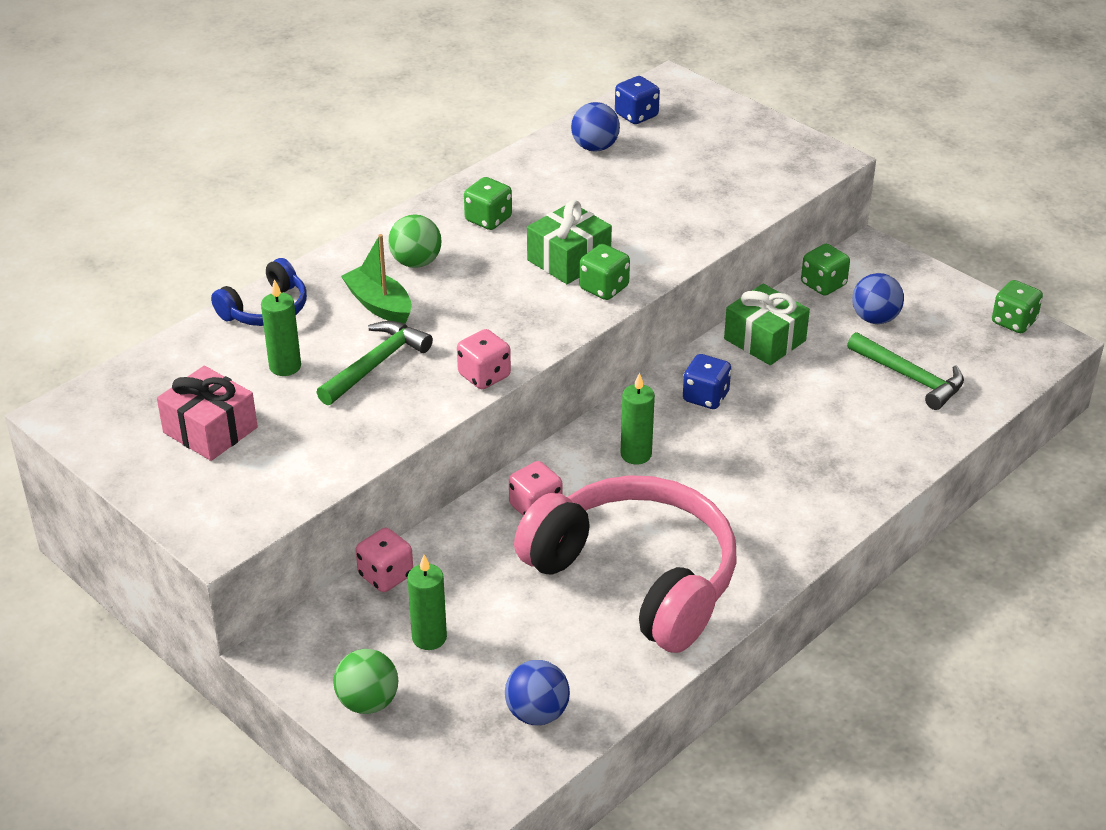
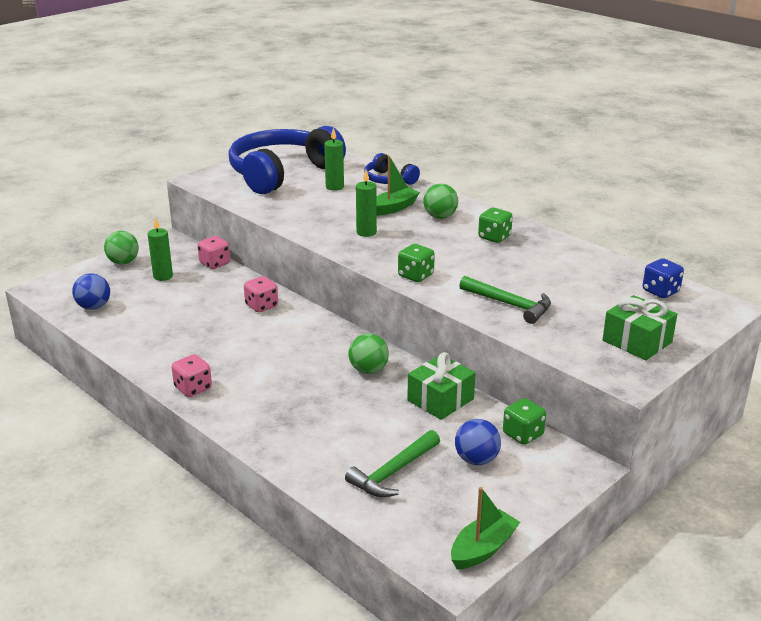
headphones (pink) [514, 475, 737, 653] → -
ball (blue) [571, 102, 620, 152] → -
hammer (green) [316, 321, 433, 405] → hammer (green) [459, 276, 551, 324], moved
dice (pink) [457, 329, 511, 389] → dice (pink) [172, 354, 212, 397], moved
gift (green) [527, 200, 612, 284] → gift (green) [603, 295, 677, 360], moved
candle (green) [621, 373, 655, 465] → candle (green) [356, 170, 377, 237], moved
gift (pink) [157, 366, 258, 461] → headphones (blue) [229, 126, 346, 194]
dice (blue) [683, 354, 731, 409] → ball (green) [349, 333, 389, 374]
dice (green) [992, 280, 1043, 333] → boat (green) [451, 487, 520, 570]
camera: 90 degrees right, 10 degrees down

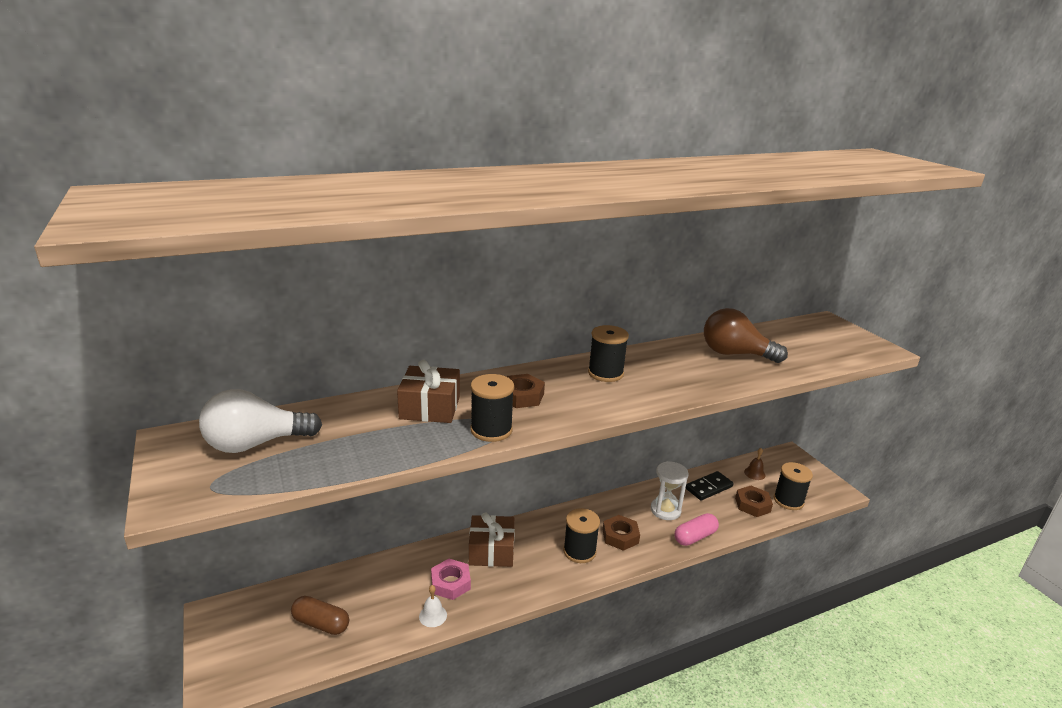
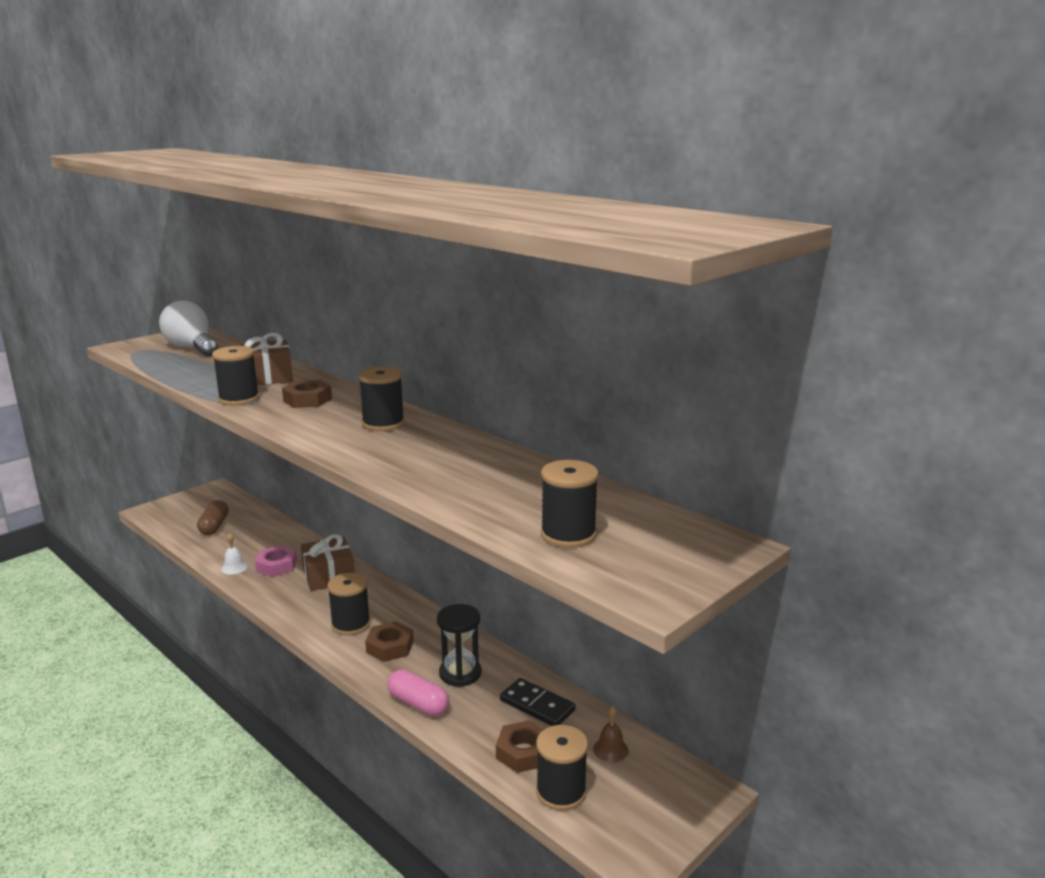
light bulb (brown) [704, 308, 788, 363] → -
- → spool (black) [541, 460, 599, 548]
hourglass (white) [651, 461, 688, 520] → hourglass (black) [437, 604, 481, 687]
camera: 70 degrees right, 5 degrees down

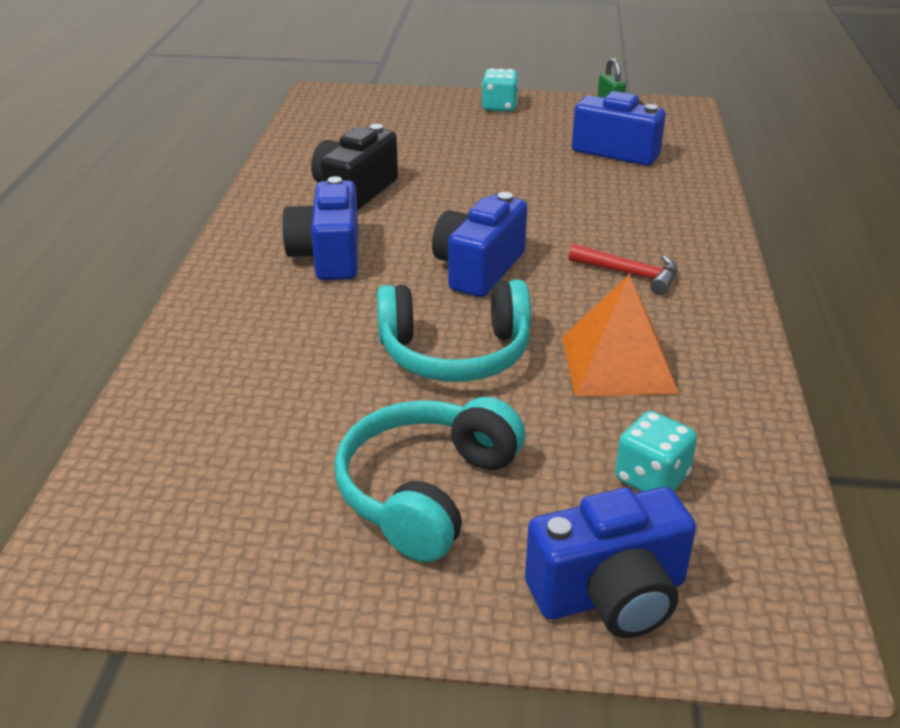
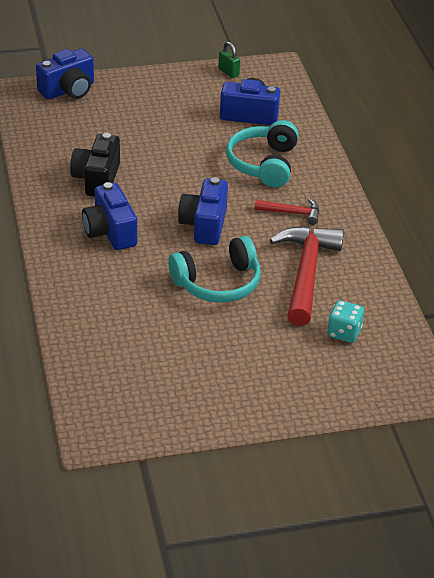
dice (turquoise) [482, 68, 519, 112] → -
headphones (turquoise) [334, 397, 525, 562] → headphones (turquoise) [226, 120, 299, 187], moved
camera (blue) [525, 487, 696, 638] → camera (blue) [36, 48, 94, 100], moved
pyramid (orange) [562, 275, 679, 397] → hammer (red) [270, 226, 344, 326]
camera: 20 degrees left, 5 degrees up

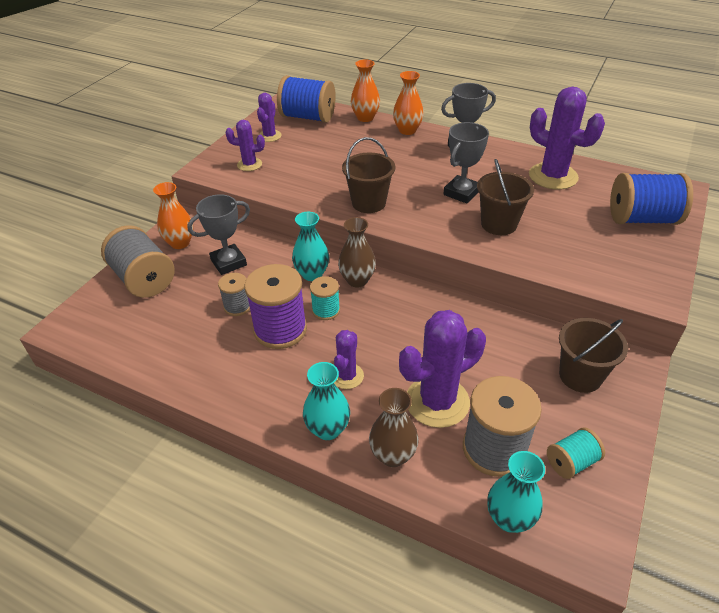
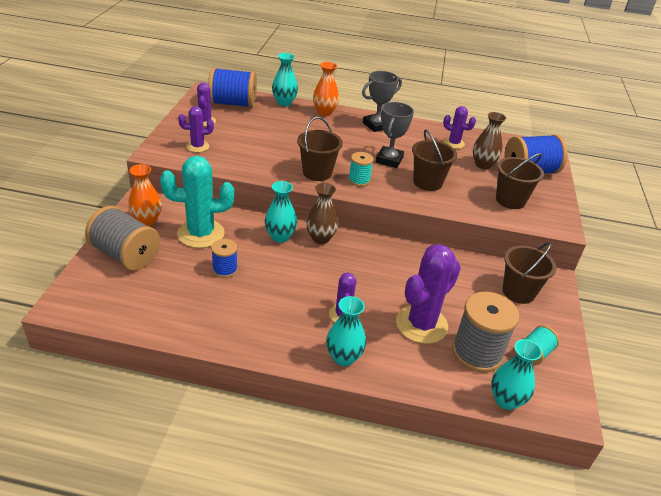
spool (purple) [244, 264, 307, 349] → -
- → bucket (brown) [496, 153, 544, 209]
spool (turquoise) [310, 276, 340, 320] → spool (turquoise) [348, 152, 374, 187], moved
vase (brown) [369, 388, 419, 467] → vase (brown) [473, 112, 506, 169], moved
trophy (grey) [187, 194, 250, 275] → cactus (turquoise) [160, 156, 234, 248]
spool (grey) [218, 273, 250, 316] → spool (blue) [211, 239, 238, 278]
vase (orange) [351, 60, 380, 122] → vase (turquoise) [272, 53, 298, 106]
cactus (purple) [529, 87, 605, 190] → cactus (purple) [443, 106, 476, 149], x0.54
camera: 20 degrees left, 5 degrees down

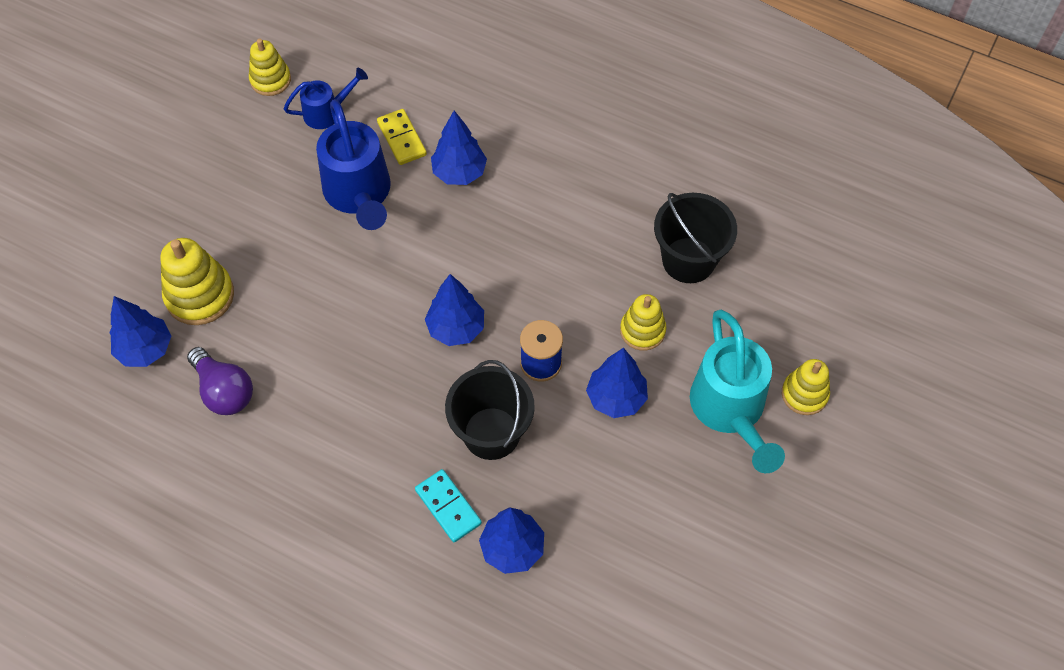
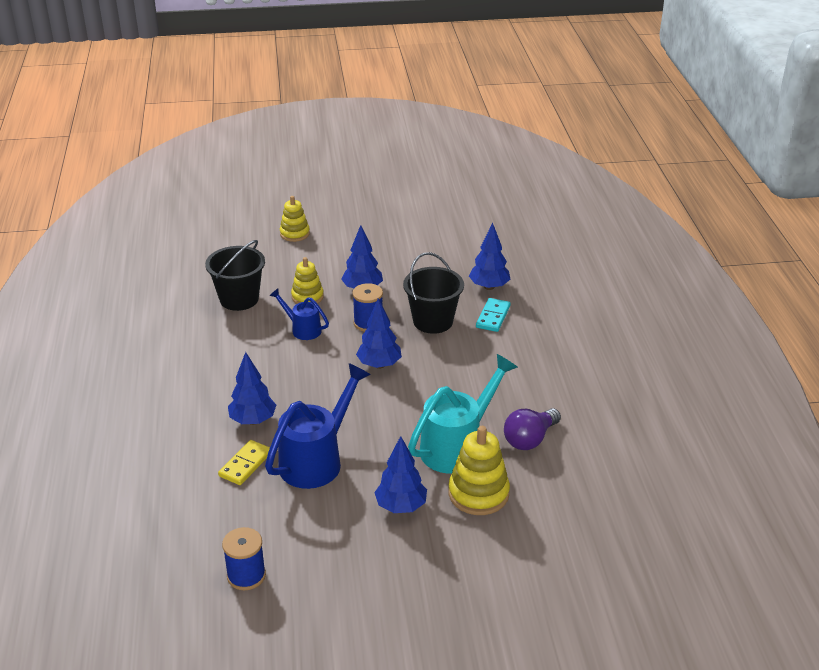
tree (blue) [109, 296, 171, 367] → tree (blue) [374, 436, 427, 513], moved
watering can (blue) [284, 68, 368, 129] → watering can (blue) [269, 289, 329, 340], moved
watering can (turquoise) [690, 310, 785, 473] → watering can (turquoise) [408, 354, 518, 474], moved
stacking toy (yellow) [249, 39, 291, 96] → spool (blue) [222, 527, 266, 590]
light bulb (purple) [187, 347, 253, 415] → light bulb (purple) [504, 408, 561, 450], 150 degrees counterclockwise
camera: 125 degrees left, 25 degrees down

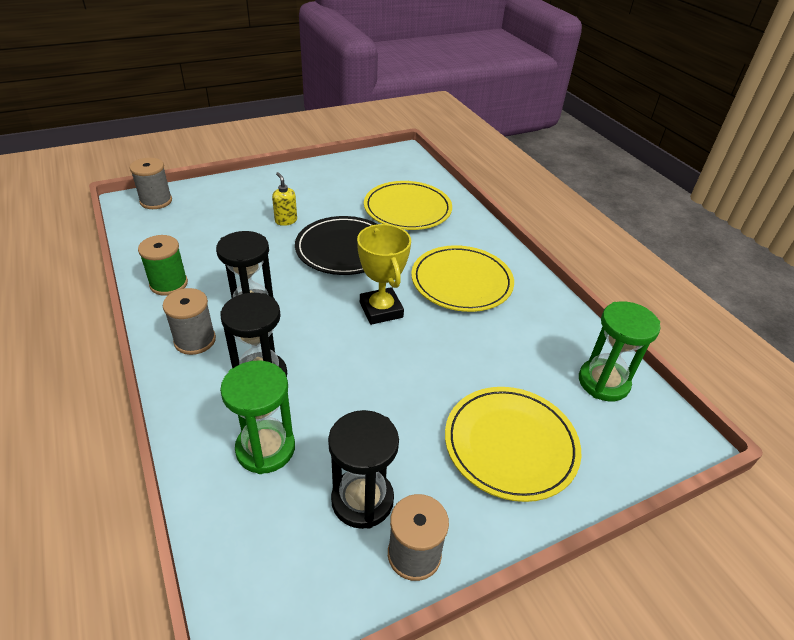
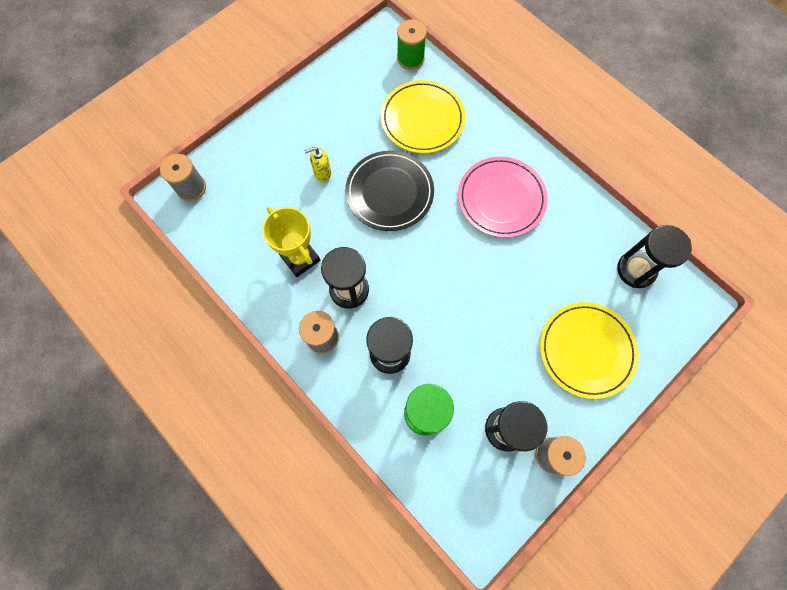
spool (green) [138, 235, 188, 296] → spool (green) [397, 19, 427, 70], moved
trophy (yellow) [357, 224, 411, 325] → trophy (yellow) [262, 207, 320, 277], moved
plate (yellow) [411, 245, 514, 312] → plate (pink) [458, 157, 548, 238]
hourglass (green) [579, 301, 660, 401] → hourglass (black) [617, 225, 692, 288]
soap dispenser (yellow) [272, 172, 297, 226] → soap dispenser (yellow) [304, 147, 331, 182], 60 degrees counterclockwise
camera: 15 degrees left, 30 degrees up

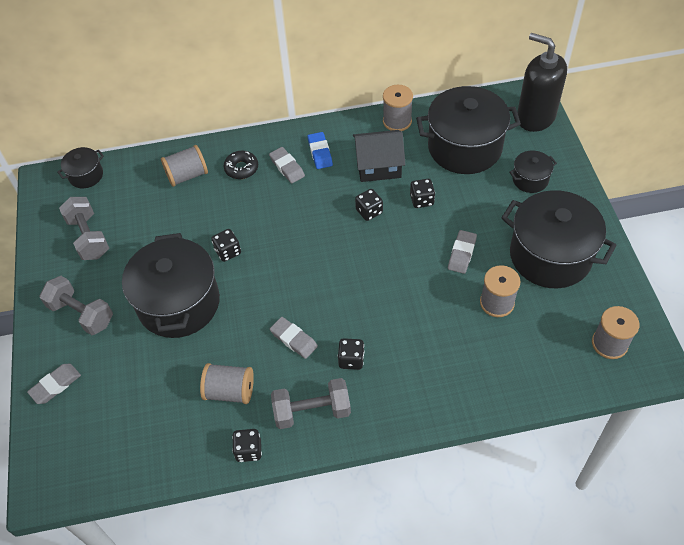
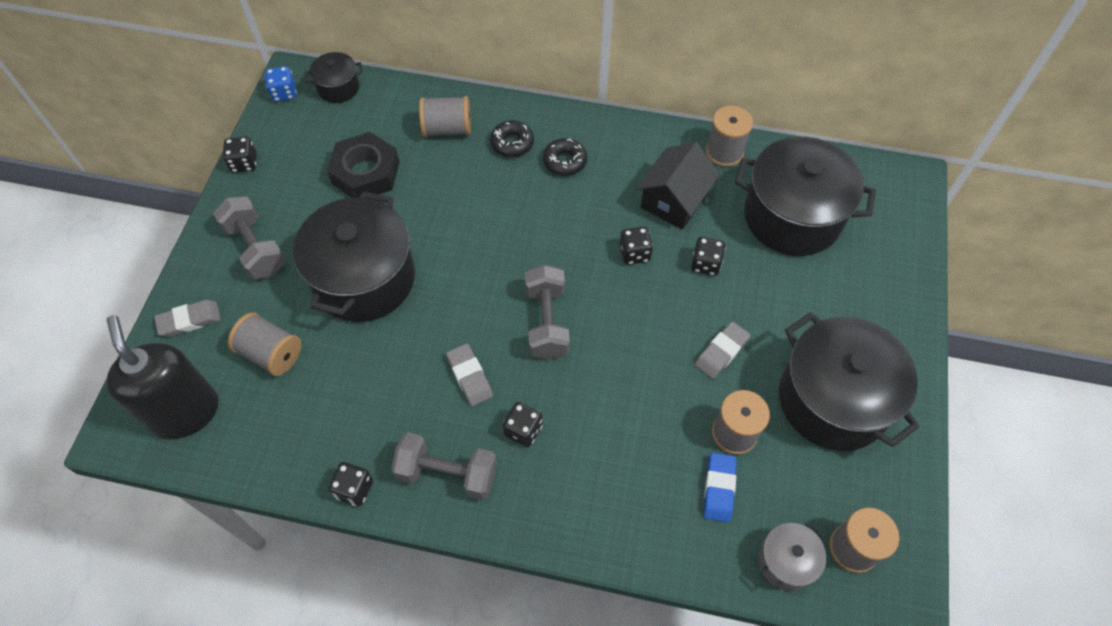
pot (black) [509, 150, 557, 193] → -
- → dice (blue) [265, 66, 297, 102]
- → nut (black) [327, 132, 399, 198]
- → pot (grey) [758, 523, 826, 591]
dumbbell (grey) [59, 197, 109, 260] → dumbbell (grey) [525, 265, 570, 360], moved
spool (grey) [200, 363, 254, 404] → spool (grey) [228, 312, 302, 376], moved
dice (black) [212, 229, 241, 262] → dice (black) [223, 137, 257, 173], moved
eraser (blue) [308, 132, 333, 169] → eraser (blue) [704, 453, 737, 522], moved
soap dispenser (black) [517, 33, 567, 132] → soap dispenser (black) [106, 315, 219, 439], moved
eraser (grey) [269, 147, 305, 183] → donut (black) [543, 138, 587, 176]
house (black) [353, 130, 405, 182] → house (black) [636, 142, 720, 229], 75 degrees counterclockwise
camera: 20 degrees right, 5 degrees up

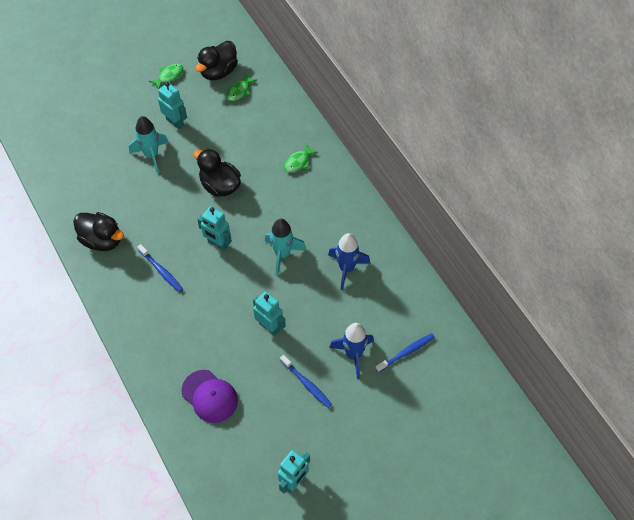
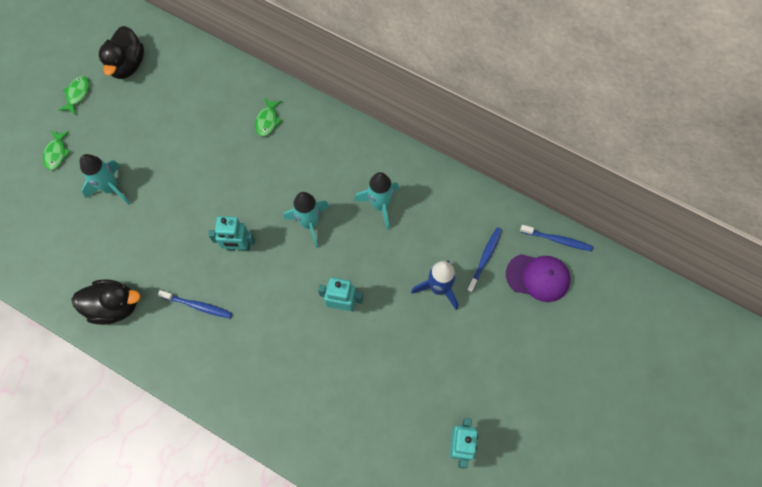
robot (turquoise) [158, 82, 187, 129] → -
duck (black) [193, 148, 241, 197] → -
cap (purple) [181, 370, 238, 423] → cap (purple) [506, 254, 570, 302], moved
fish (green) [227, 73, 257, 101] → fish (green) [43, 131, 71, 170], moved
toothbrush (blue) [280, 355, 332, 408] → toothbrush (blue) [520, 225, 593, 251], moved
rocket (blue) [328, 233, 370, 290] → rocket (turquoise) [354, 172, 399, 230]
camera: 30 degrees left, 10 degrees up

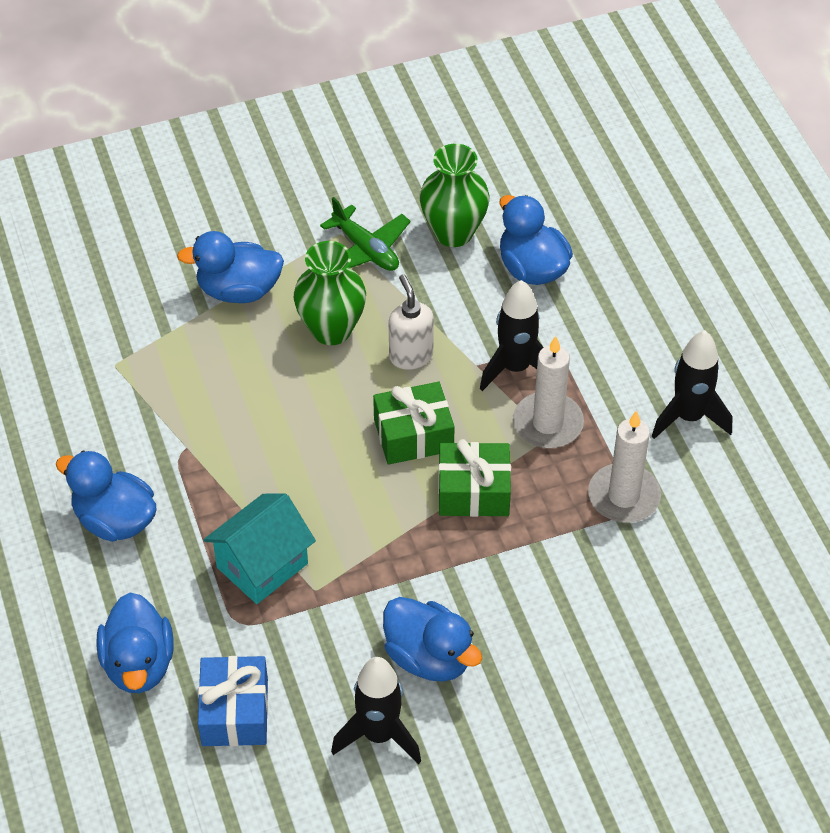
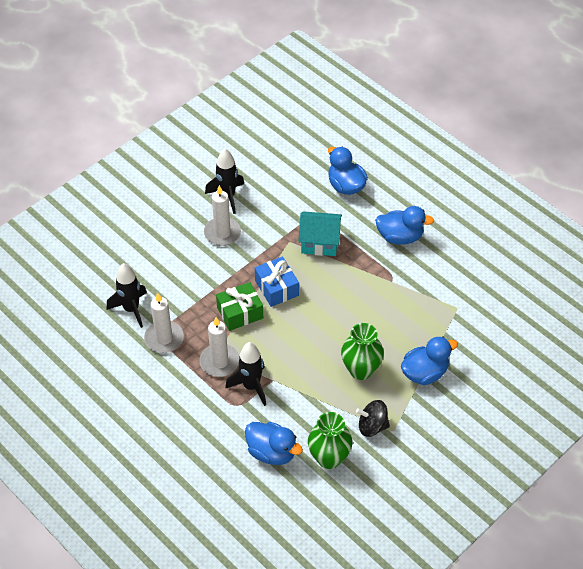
gift (green) [373, 382, 455, 465] → -
soap dispenser (white) [389, 274, 434, 370] → -
gift (blue) [198, 656, 268, 746] → gift (blue) [255, 256, 299, 307], moved
rocket (black) [652, 330, 732, 439] → rocket (black) [107, 263, 147, 328], moved
plane (green) [320, 197, 411, 271] → spinning top (black) [356, 400, 390, 437]
duck (blue) [383, 597, 482, 682] → candle (white) [204, 185, 241, 246]
house (turquoise) [204, 493, 316, 604] → house (turquoise) [298, 211, 342, 256], 75 degrees clockwise
camera: 155 degrees right, 0 degrees up

